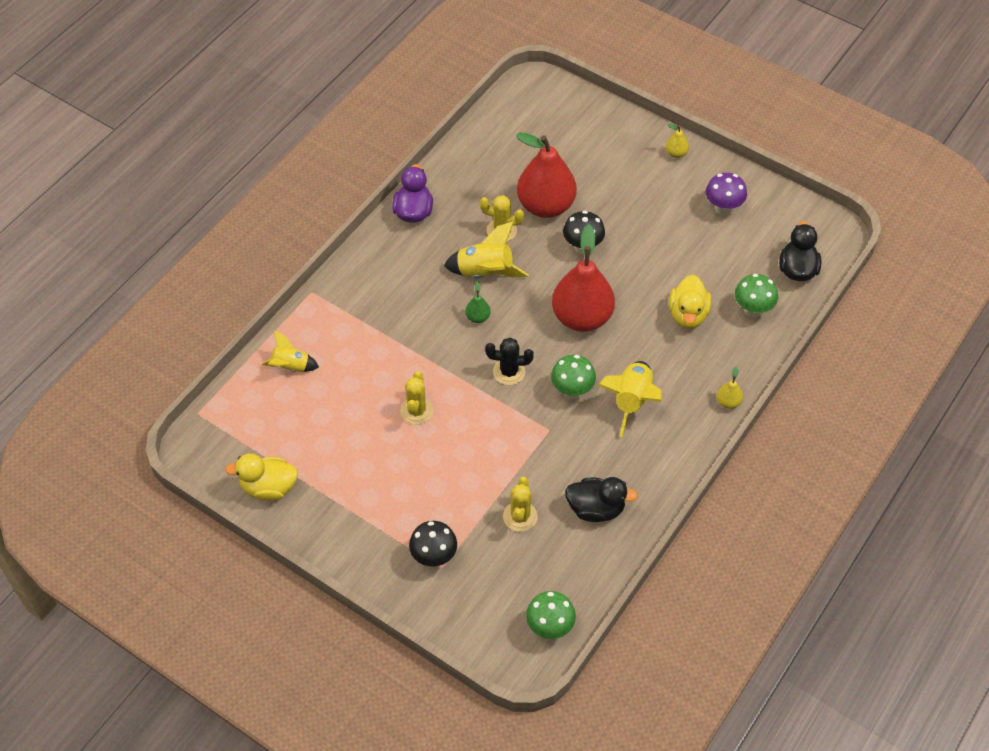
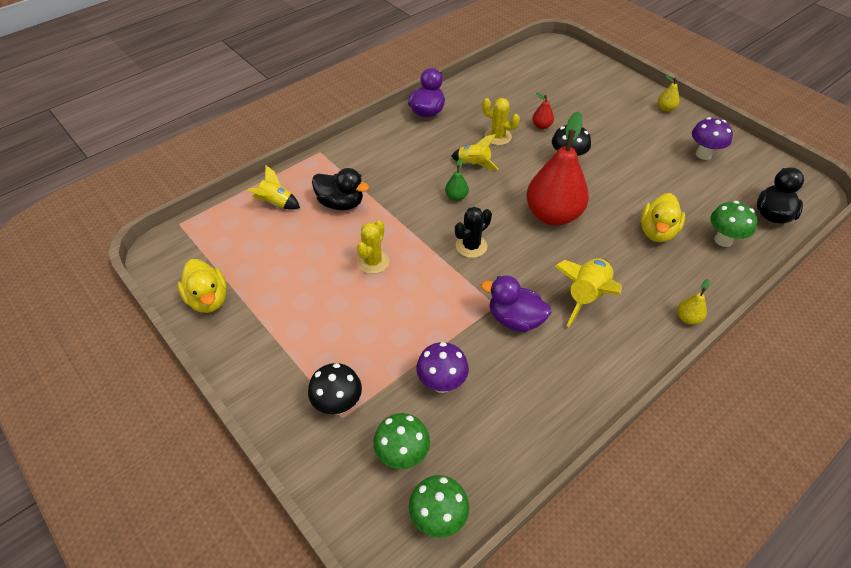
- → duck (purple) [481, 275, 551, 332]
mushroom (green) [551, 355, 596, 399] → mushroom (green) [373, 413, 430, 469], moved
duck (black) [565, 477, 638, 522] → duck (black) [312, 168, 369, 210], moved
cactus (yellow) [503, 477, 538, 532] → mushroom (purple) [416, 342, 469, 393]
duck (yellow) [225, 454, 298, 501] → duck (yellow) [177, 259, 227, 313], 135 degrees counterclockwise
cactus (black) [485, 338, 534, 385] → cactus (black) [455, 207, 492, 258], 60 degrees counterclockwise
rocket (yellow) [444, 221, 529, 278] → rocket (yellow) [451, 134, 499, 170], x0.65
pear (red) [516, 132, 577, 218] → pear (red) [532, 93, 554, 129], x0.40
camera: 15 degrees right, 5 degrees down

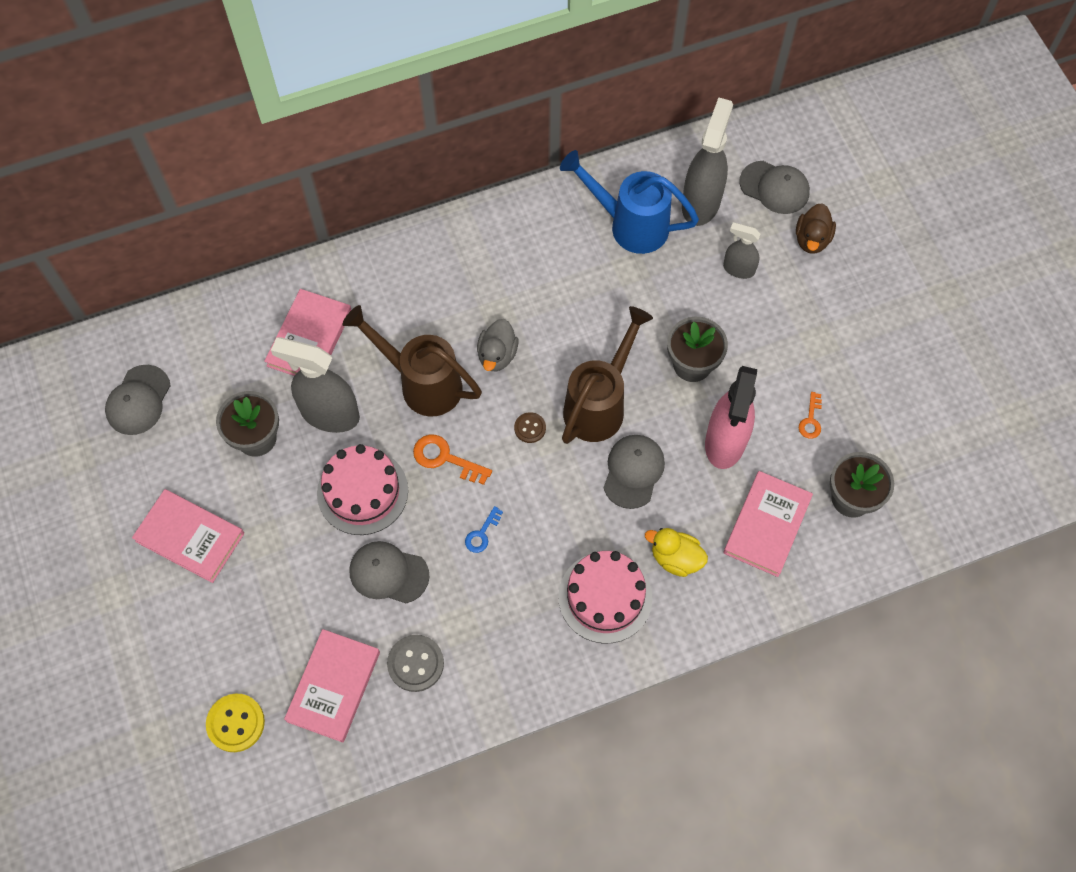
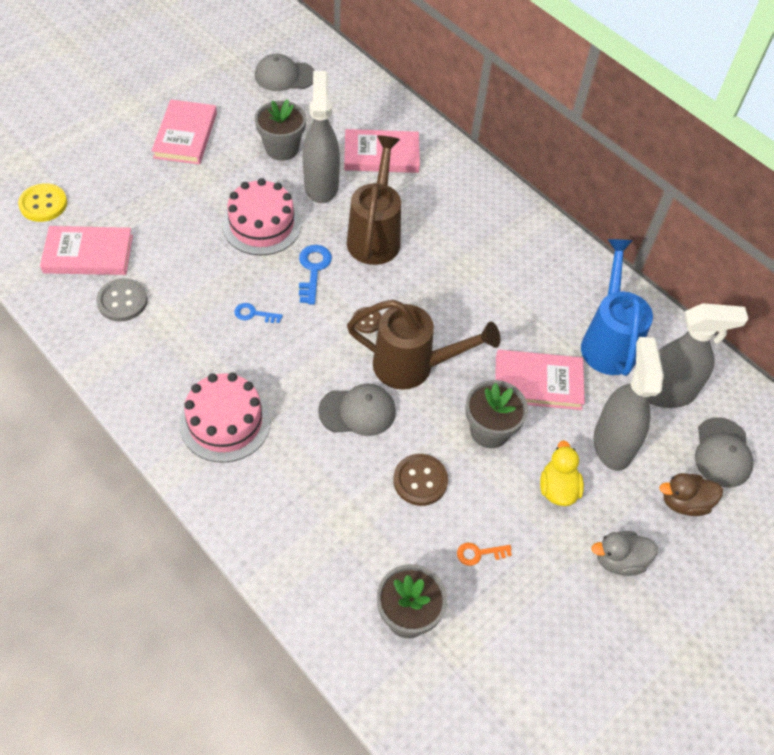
cap (grey) [349, 541, 430, 603] → -
duck (grey) [477, 319, 519, 371] → duck (grey) [591, 531, 658, 576], moved
duck (yellow) [645, 528, 708, 577] → duck (yellow) [540, 440, 584, 506], moved
book (pink) [723, 471, 813, 577] → book (pink) [495, 350, 585, 410], moved
spray bottle (pink) [705, 366, 757, 469] → button (brown) [393, 454, 448, 506]
key (orange) [413, 435, 492, 485] → key (blue) [299, 245, 332, 305]
spray bottle (grey) [723, 222, 761, 279] → spray bottle (grey) [594, 337, 664, 471], x1.80
camera: 65 degrees right, 10 degrees down

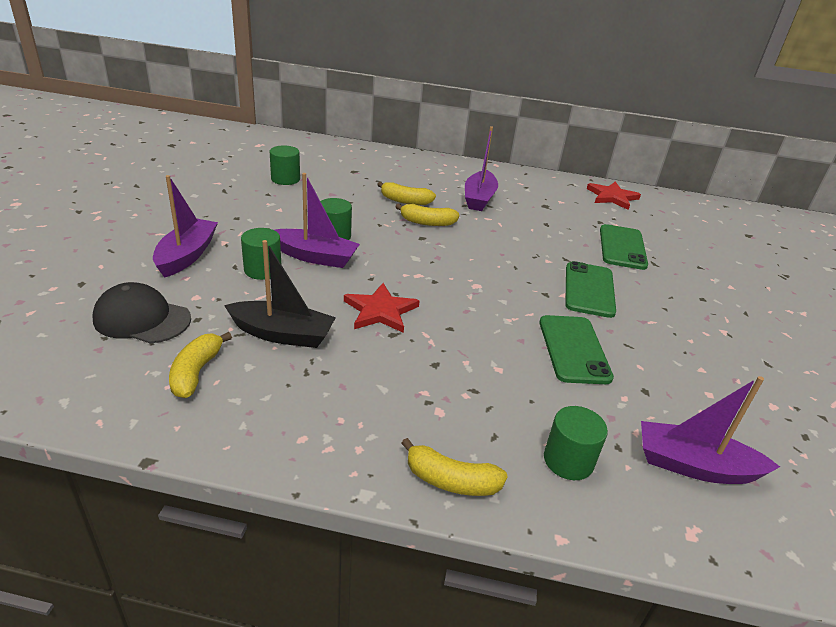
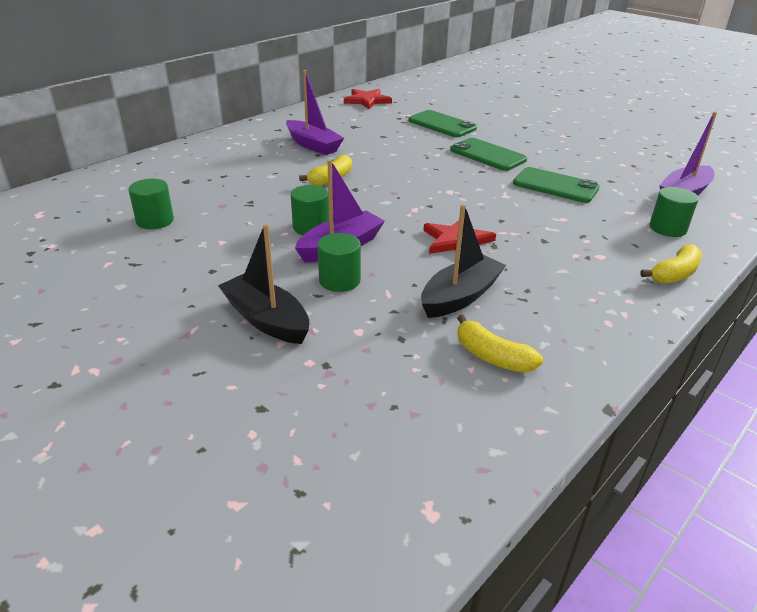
cap (black) [92, 282, 191, 344] → -
banana (yellow) [377, 182, 436, 205] → -
boat (purple) [153, 175, 218, 278] → boat (black) [218, 224, 309, 344]
camera: 55 degrees left, 0 degrees up

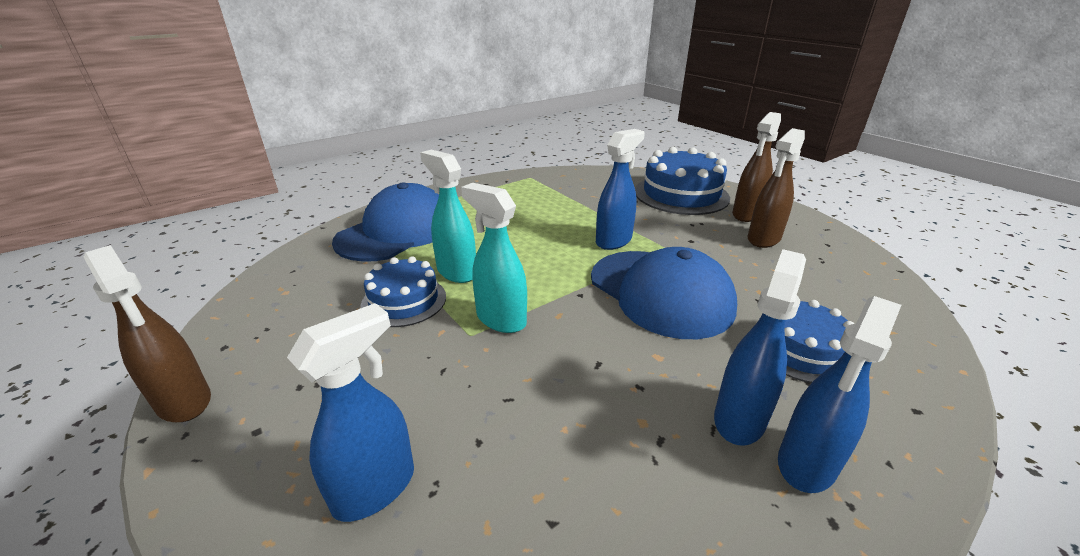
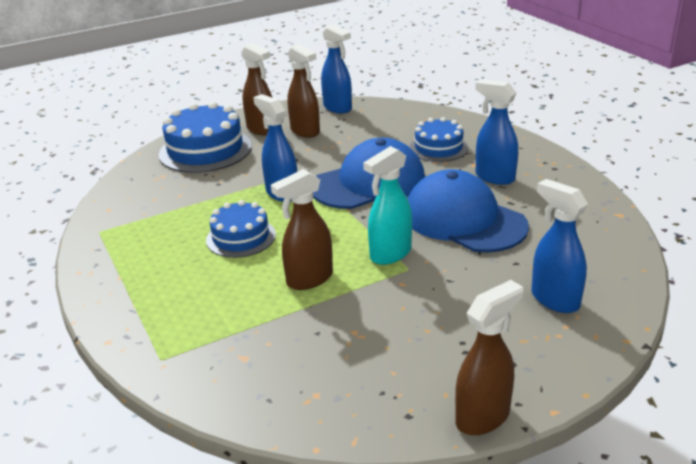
cap (blue) [332, 182, 439, 262] → cap (blue) [407, 169, 529, 253], moved
cake (blue) [360, 256, 446, 327] → cake (blue) [206, 200, 276, 258], moved
spray bottle (blue) [778, 296, 901, 493] → spray bottle (blue) [321, 24, 352, 113], moved
spray bottle (turquoise) [420, 150, 476, 283] → spray bottle (brown) [271, 169, 333, 290]
camera: 80 degrees left, 0 degrees up

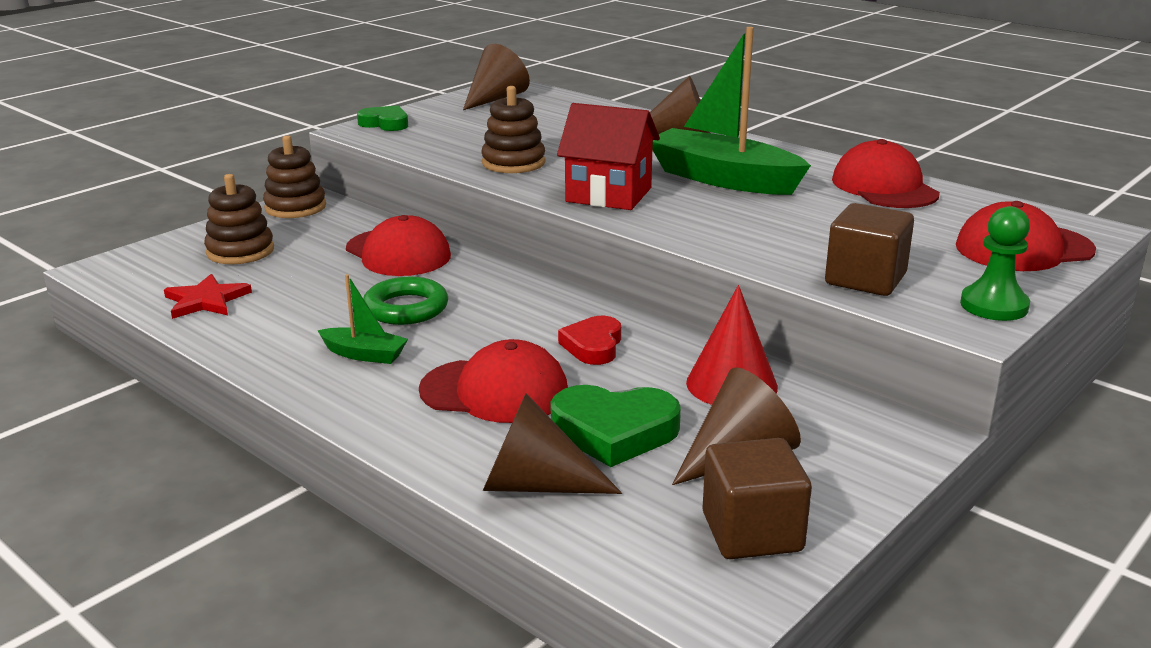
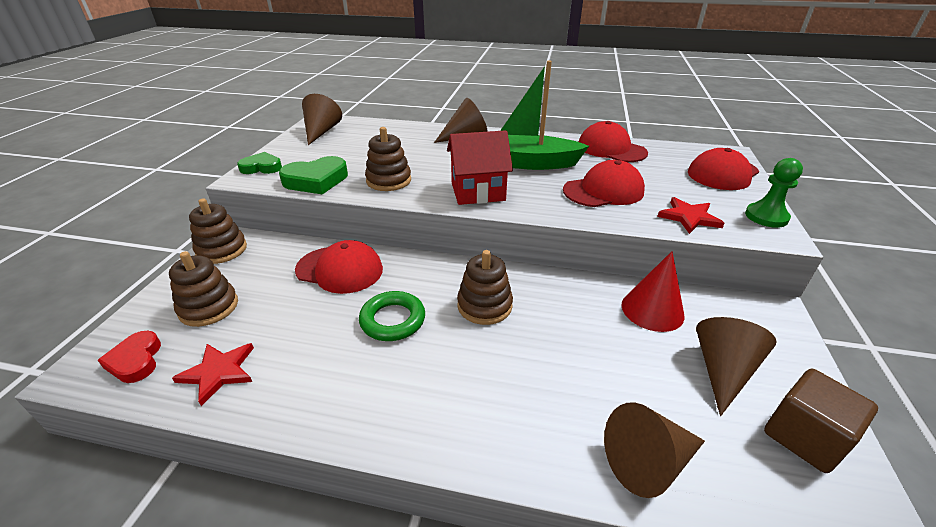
boat (green) [317, 274, 408, 364] → -
- → stacking toy (brown) [457, 250, 513, 325]
cap (red) [419, 339, 568, 423] → cap (red) [563, 160, 645, 207], moved
heart (green) [550, 385, 681, 467] → heart (green) [279, 156, 348, 194], moved
heart (red) [558, 316, 621, 365] → heart (red) [98, 331, 161, 383], moved
cube (brown) [825, 203, 914, 296] → star (red) [657, 197, 725, 234]
camera: 30 degrees left, 10 degrees up

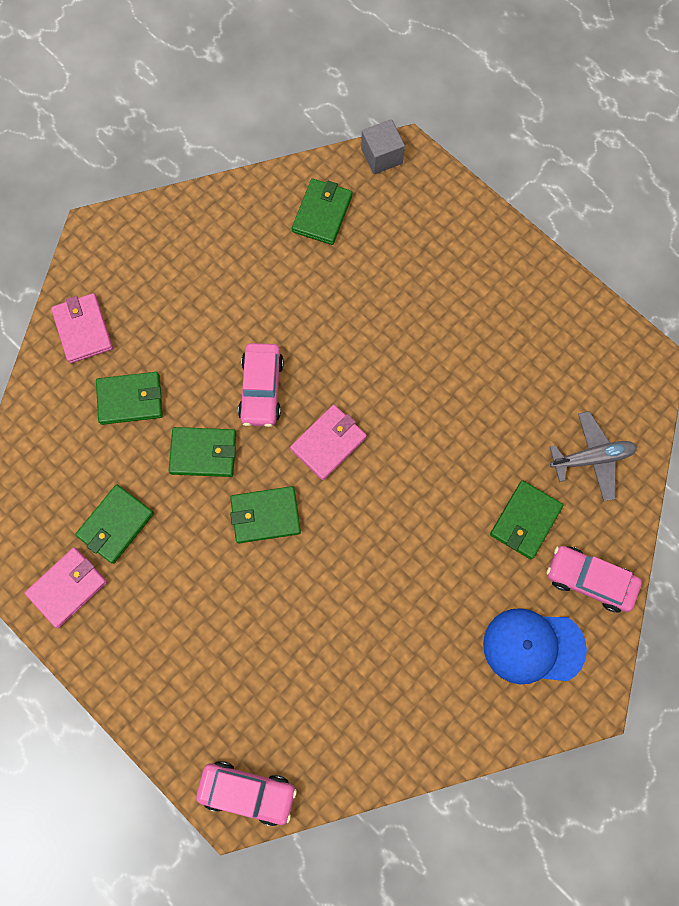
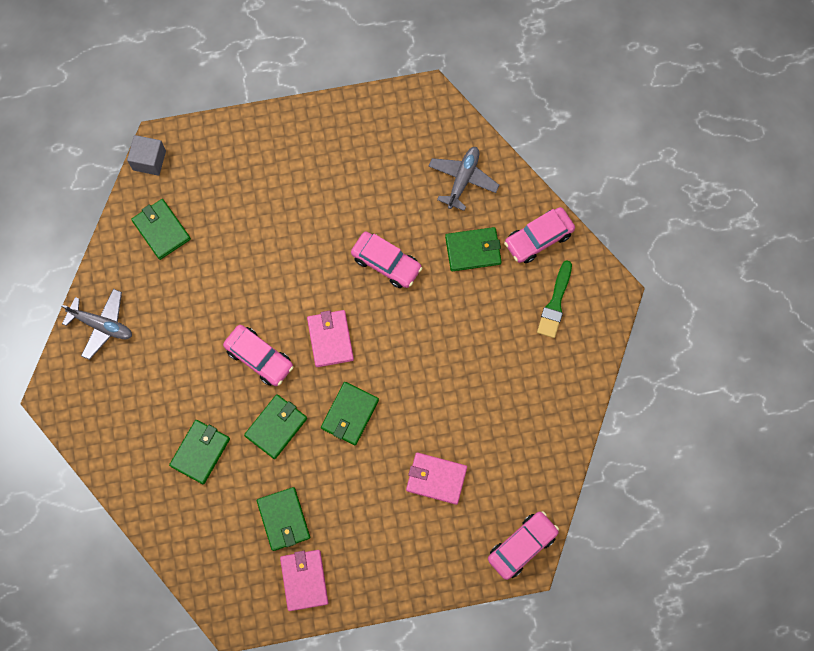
- → plane (grey) [62, 289, 132, 360]
- → car (pink) [351, 232, 422, 288]
wallet (pink) [51, 293, 113, 363] → wallet (pink) [406, 452, 467, 505], moved
cap (blue) [483, 608, 587, 684] → brush (green) [537, 260, 572, 338]
wallet (green) [490, 480, 563, 559] → wallet (green) [445, 227, 502, 271], 75 degrees counterclockwise
camera: 55 degrees left, 0 degrees up

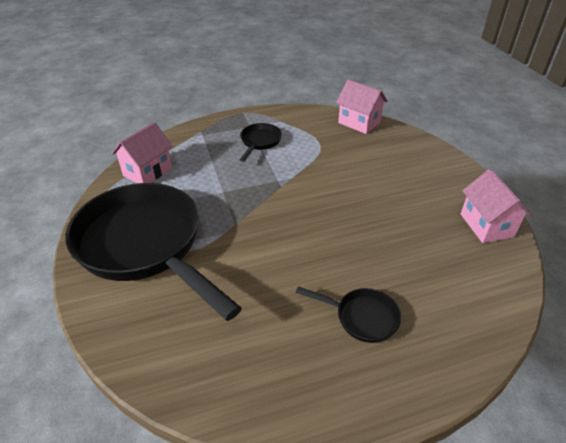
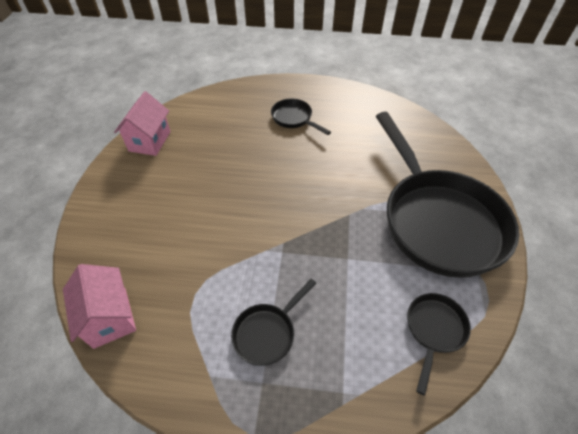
house (pink) [111, 122, 173, 183] → pan (black) [407, 293, 471, 395]
camera: 155 degrees left, 10 degrees up

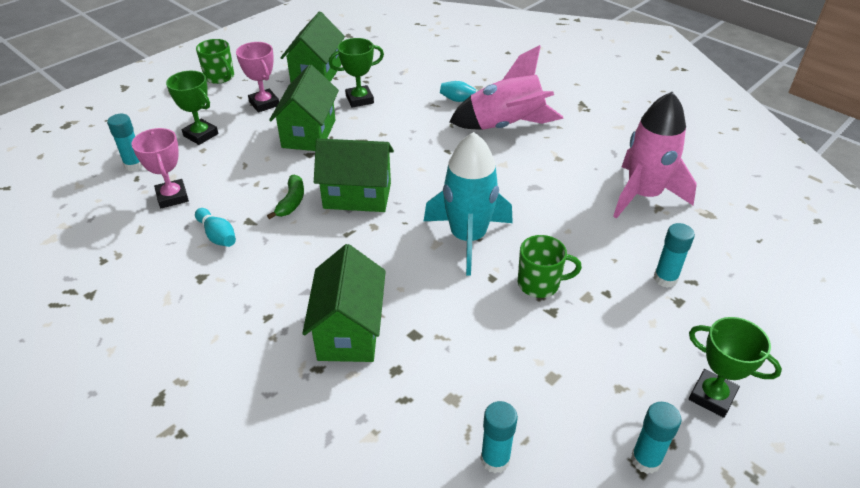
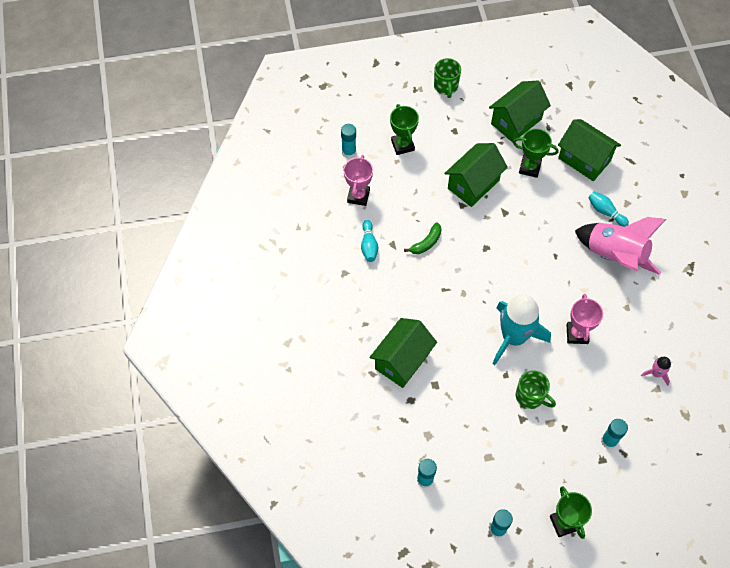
trophy (pink) [236, 42, 279, 112] → trophy (pink) [567, 294, 603, 344], moved
house (green) [314, 138, 394, 212] → house (green) [558, 119, 621, 181], moved
rocket (pink) [613, 92, 697, 218] → rocket (pink) [641, 357, 671, 386], x0.43
camera: 35 degrees right, 20 degrees up

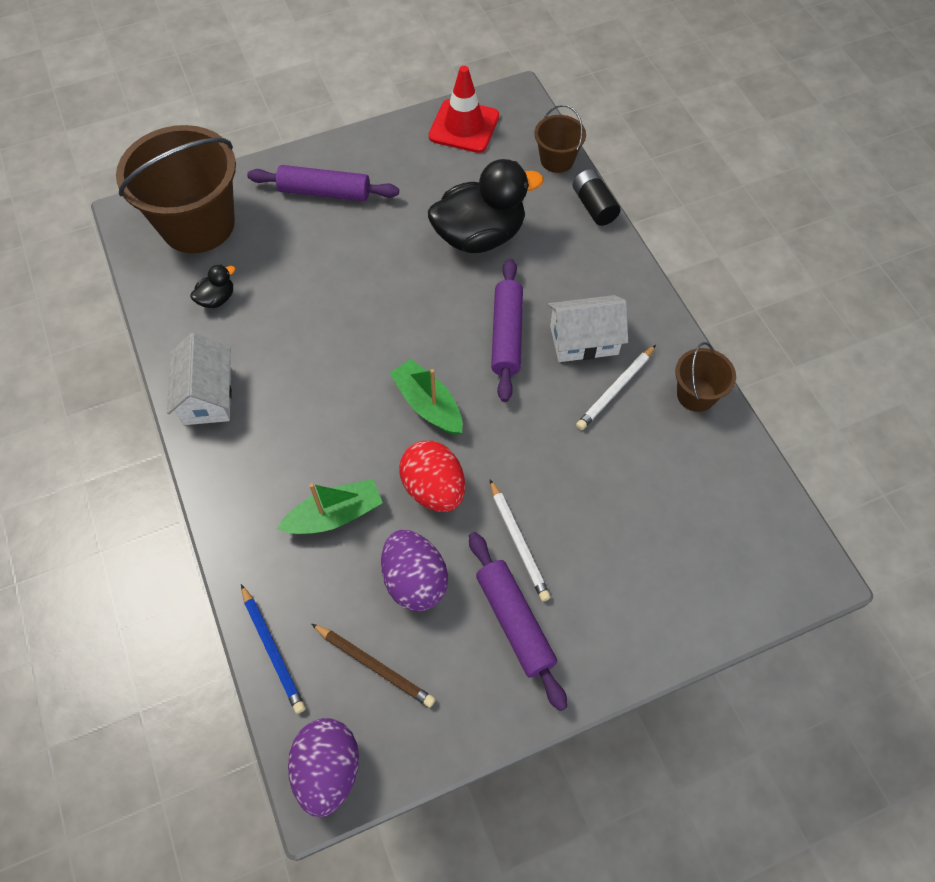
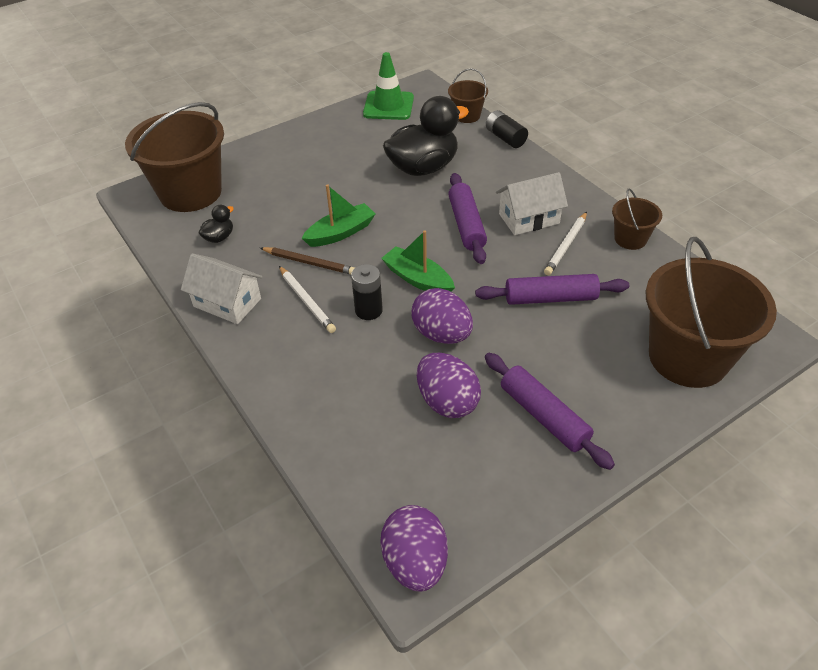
pencil (blue) [241, 584, 305, 714] → -
- → battery (black) [351, 264, 383, 320]
- → bucket (brown) [646, 237, 777, 388]
rolling pin (purple) [247, 165, 399, 201] → rolling pin (purple) [475, 274, 629, 305], moved
boat (green) [277, 479, 383, 534] → boat (green) [302, 184, 375, 247], moved
pencil (brown) [311, 623, 435, 707] → pencil (brown) [260, 247, 355, 275], moved
pencil (white) [490, 479, 551, 601] → pencil (white) [279, 266, 336, 333], moved
egg (red) [399, 441, 465, 512] → egg (purple) [411, 288, 473, 344]
traffic cone (red) [429, 66, 499, 153] → traffic cone (green) [363, 52, 414, 120]
house (white) [167, 333, 232, 425] → house (white) [181, 253, 263, 324], 45 degrees counterclockwise
camera: 10 degrees left, 15 degrees down

